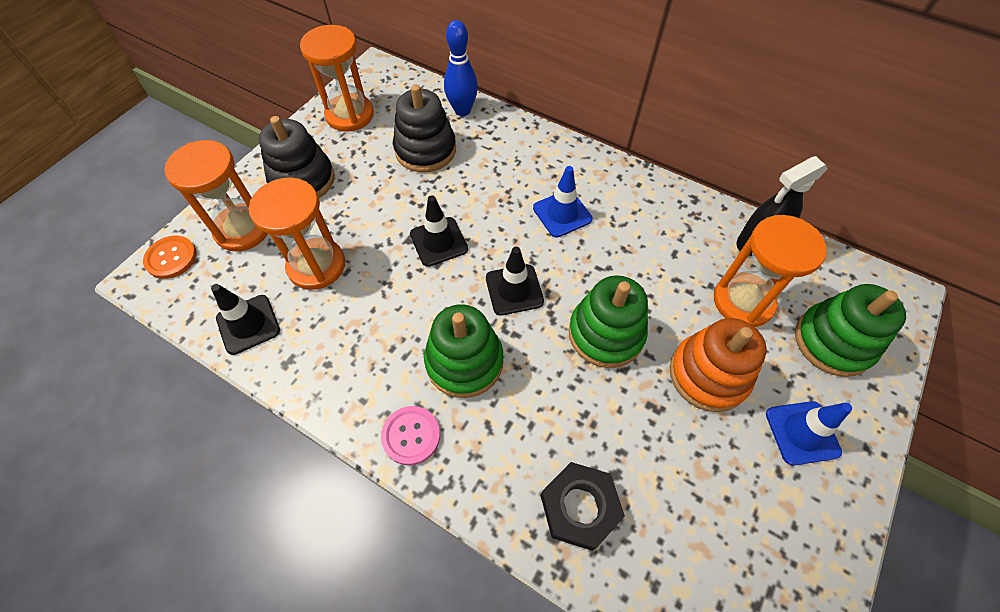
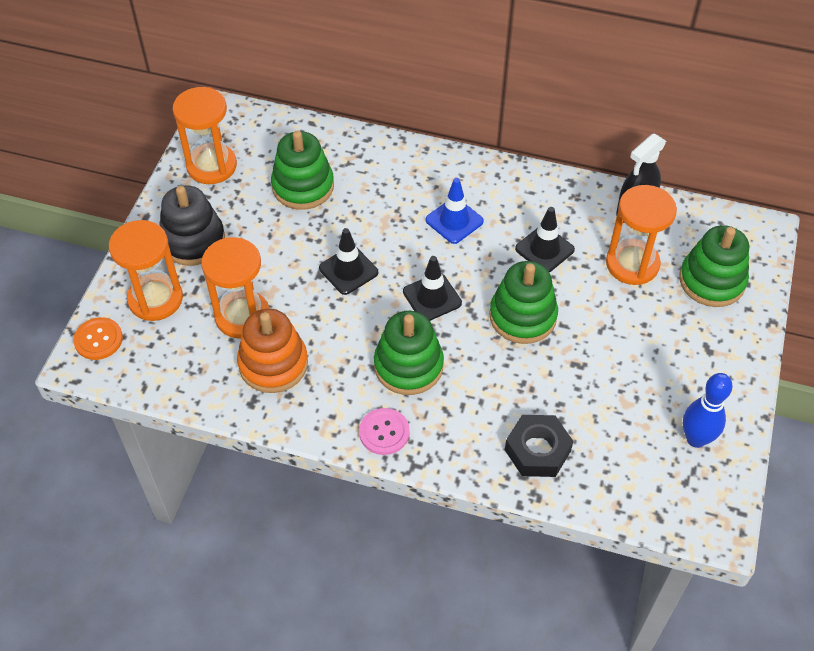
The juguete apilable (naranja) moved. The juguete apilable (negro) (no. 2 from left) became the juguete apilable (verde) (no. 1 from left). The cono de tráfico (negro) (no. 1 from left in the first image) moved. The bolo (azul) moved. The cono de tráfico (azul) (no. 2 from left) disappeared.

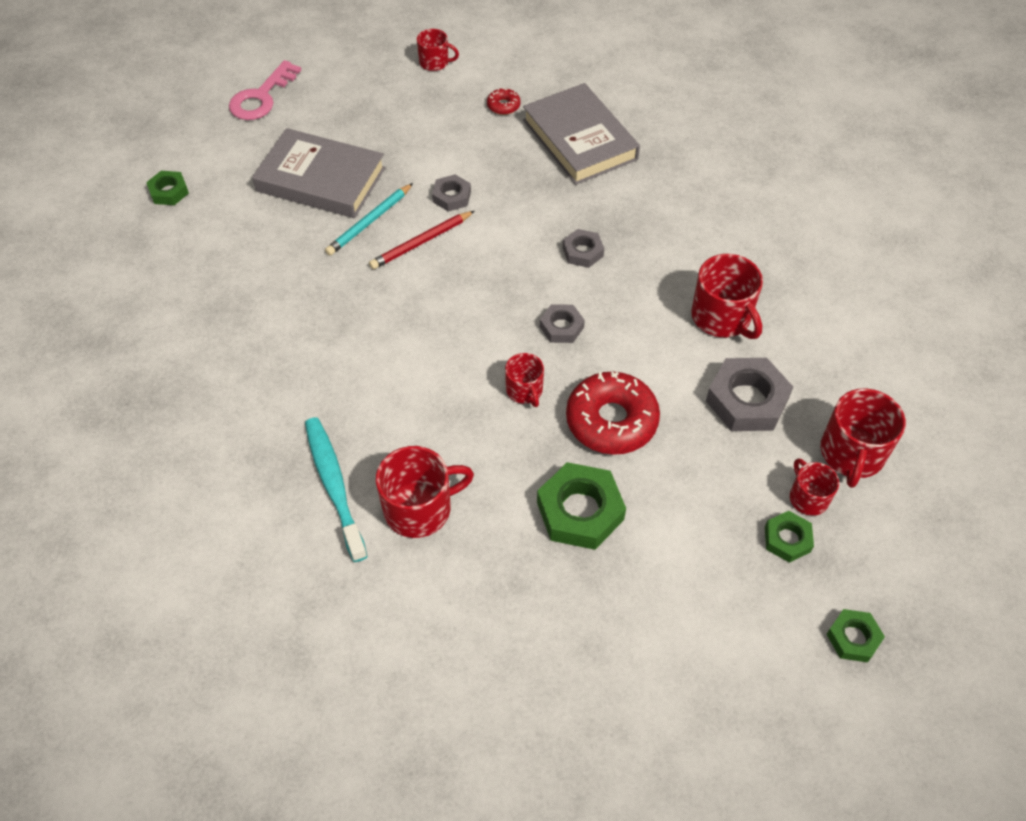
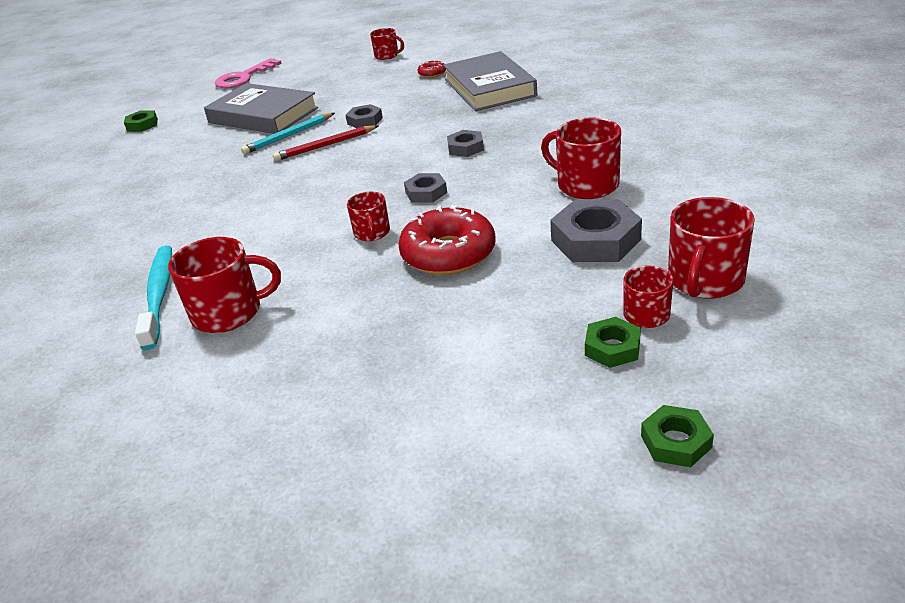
The taza (rojo) (no. 4 from left) turned 150 degrees clockwise. The tuerca (verde) (no. 2 from left) disappeared.

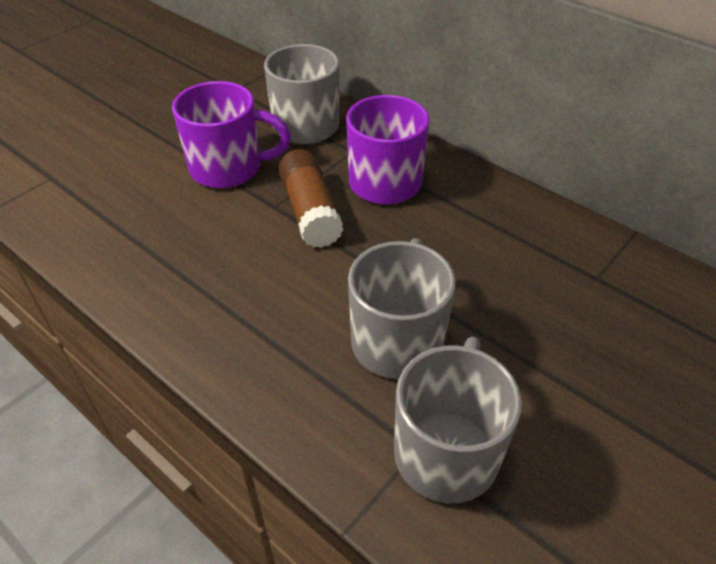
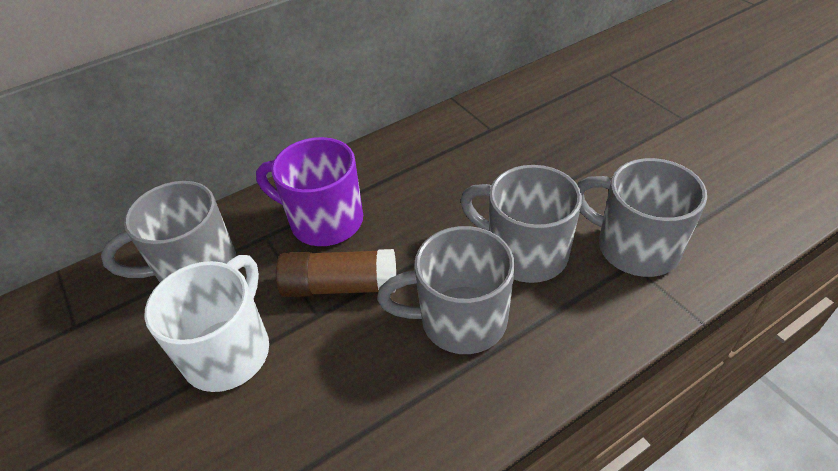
The taza (morado) (no. 1 from left) became the taza (blanco). The taza (gris) (no. 2 from left) appeared.

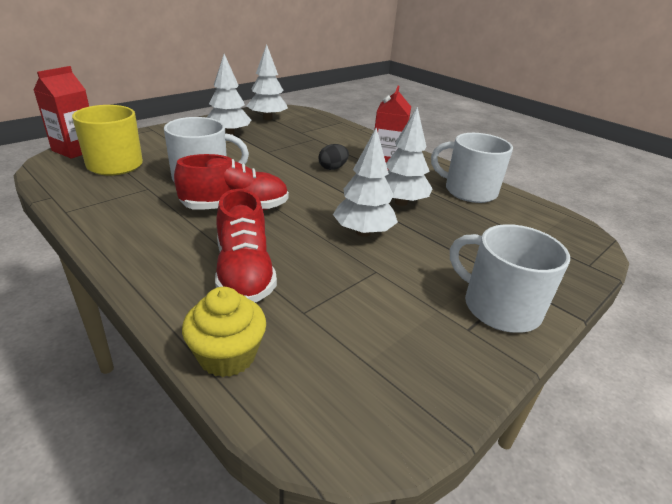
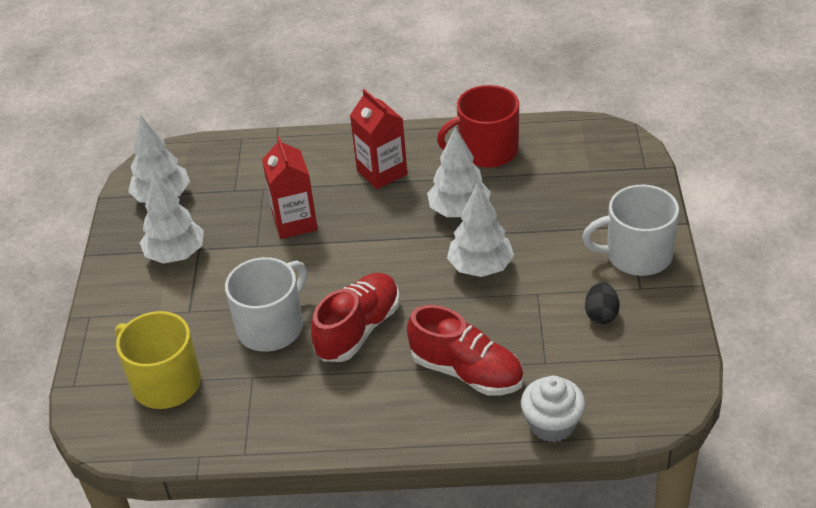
The cartón de leche (rojo) (no. 1 from left) moved. The taza (blanco) (no. 2 from left) became the taza (rojo). The magdalena (amarillo) became the magdalena (blanco). The huevo (negro) moved.

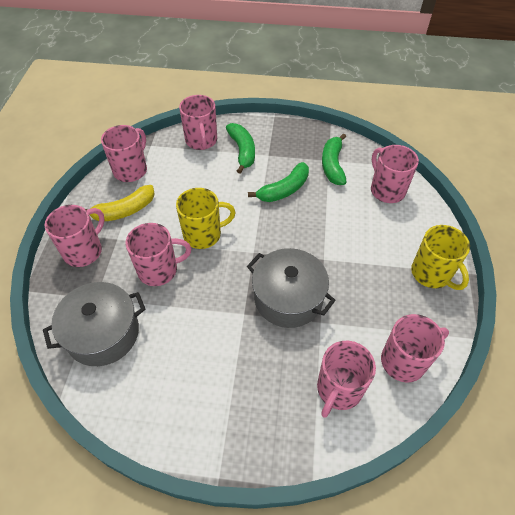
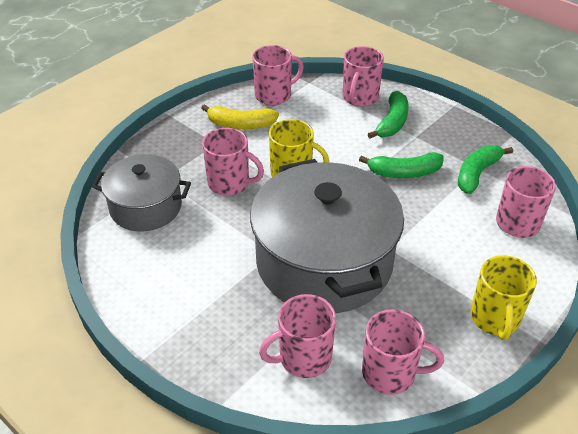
The olla (gris) (no. 2 from left) changed to 1.75 times the size. The taza (rosa) (no. 1 from left) disappeared.

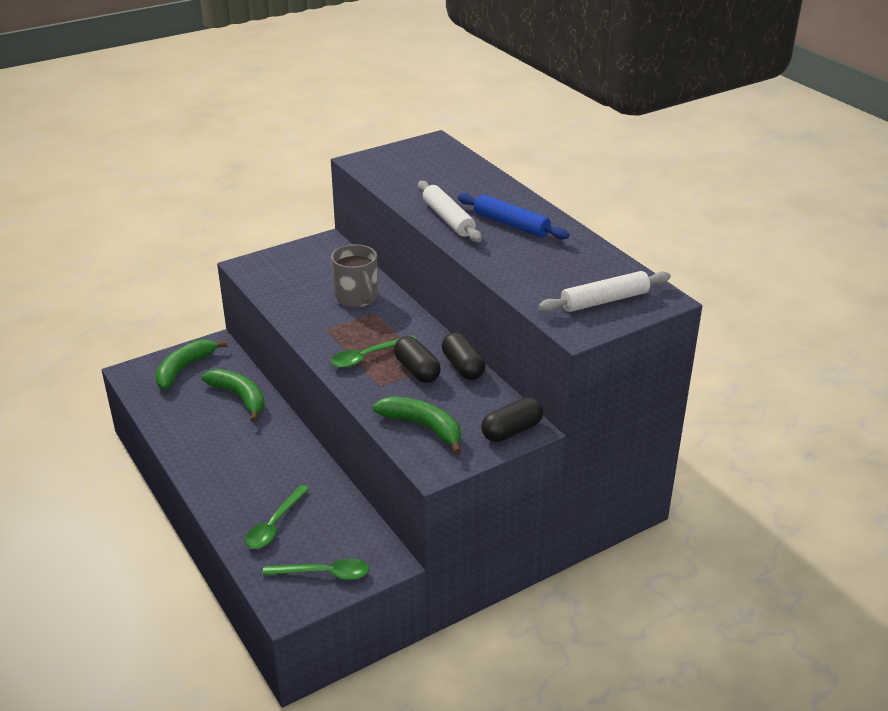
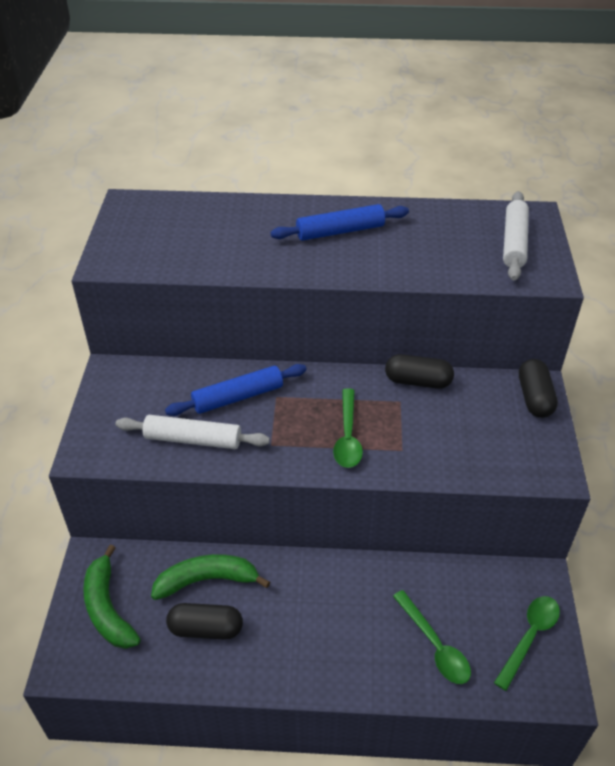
The rodillo (blanco) (no. 1 from left) moved. The taza (gris) was replaced by the rodillo (azul) (no. 1 from left). The cápsula (negro) (no. 1 from left) moved. The plátano (verde) (no. 3 from left) disappeared.

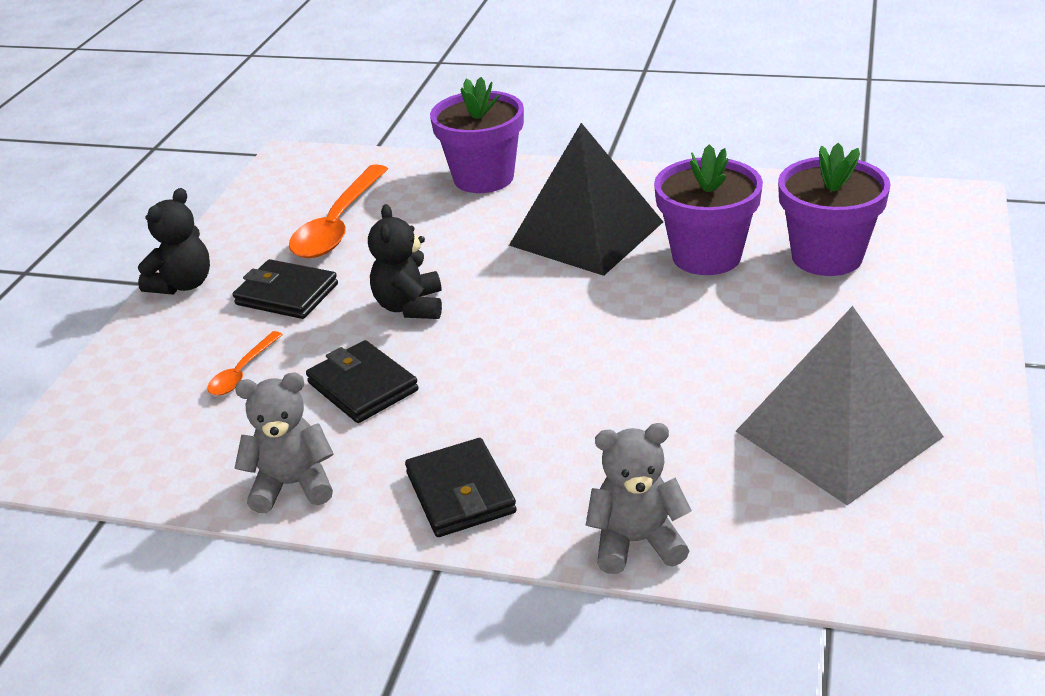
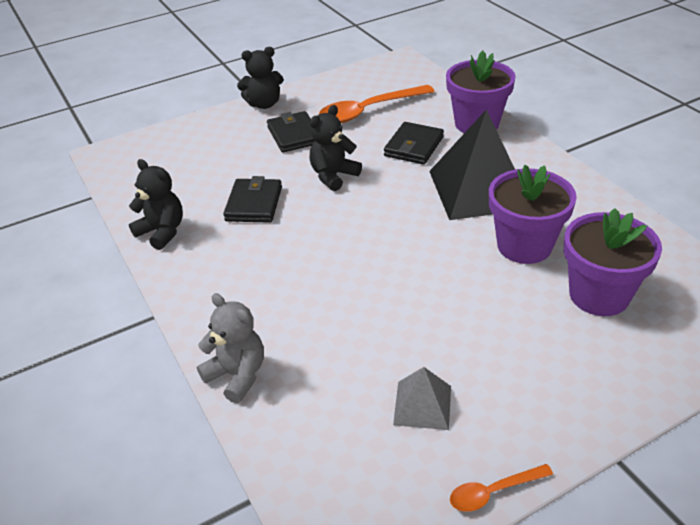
The osito (gris) (no. 1 from left) became the osito (negro) (no. 1 from left). The cartera (negro) (no. 3 from left) moved. The pirámide (gris) changed to 0.48 times the size. The cuchara (naranja) (no. 1 from left in the first image) moved.

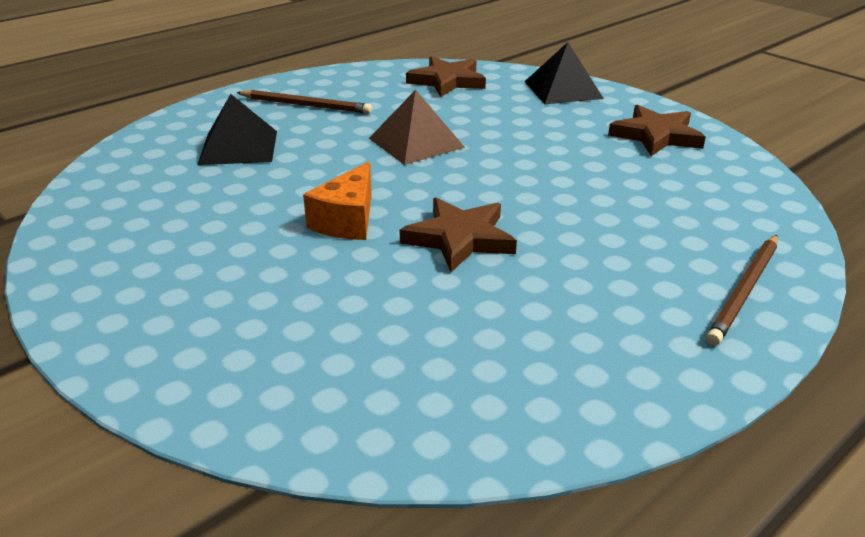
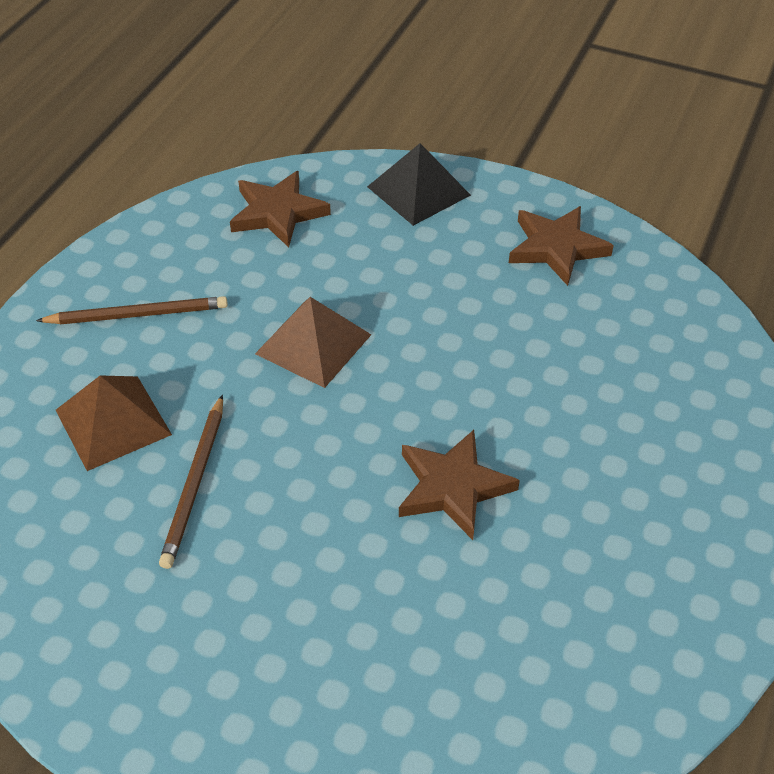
The pirámide (negro) (no. 1 from left) became the pirámide (marrón) (no. 1 from left). The lápiz (marrón) (no. 2 from left) moved. The queso (naranja) disappeared.

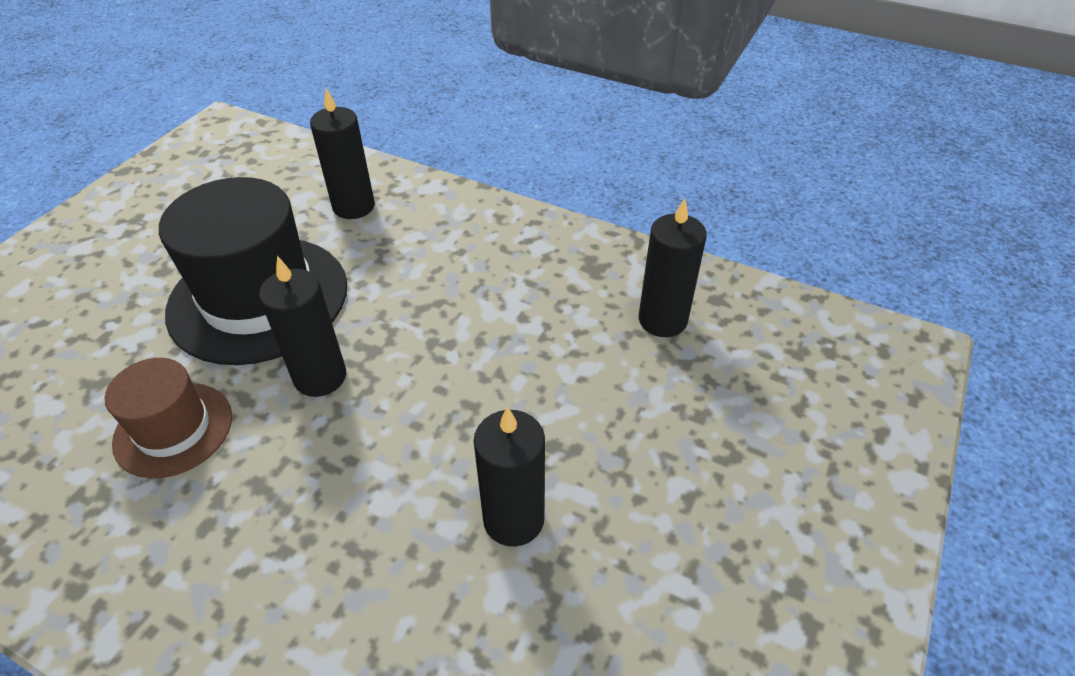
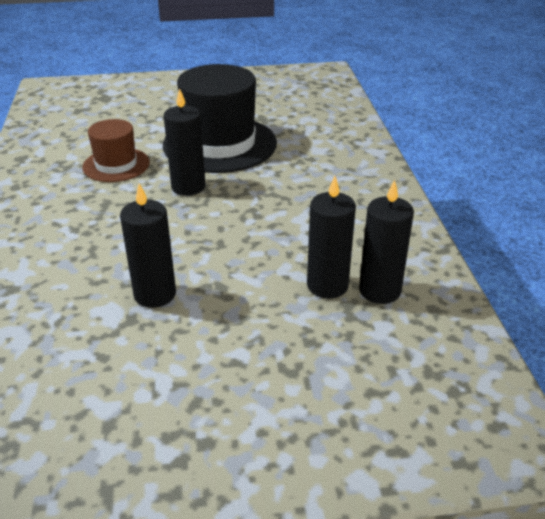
The vela (negro) (no. 2 from left in the first image) moved.

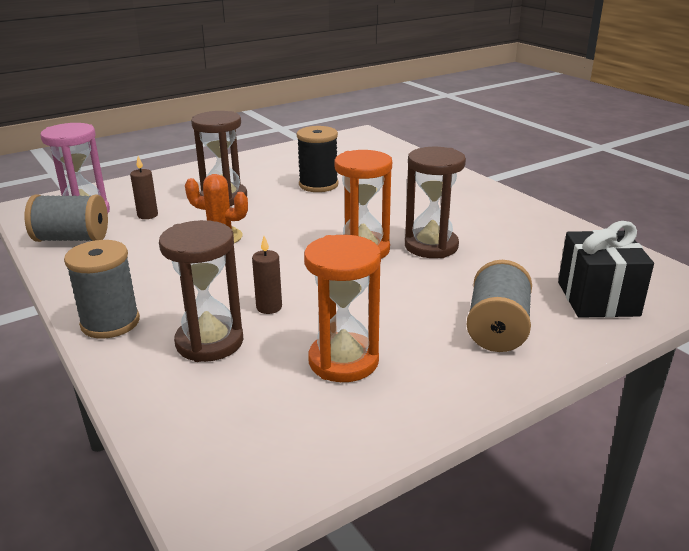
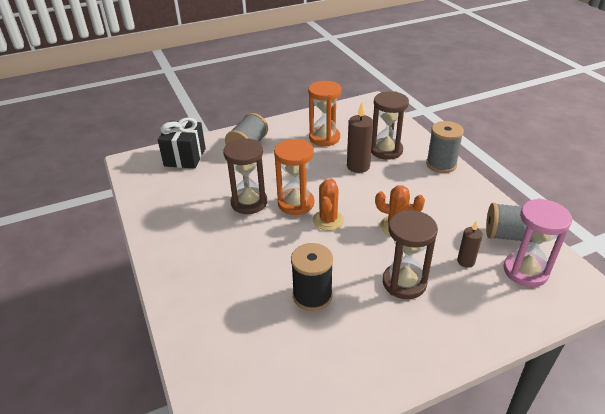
The cactus (naranja) (no. 1 from left) appeared. The vela (marrón) (no. 2 from left in the first image) changed to 1.66 times the size.

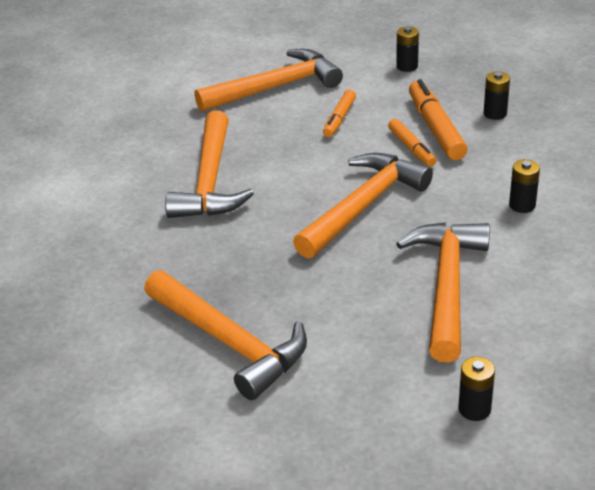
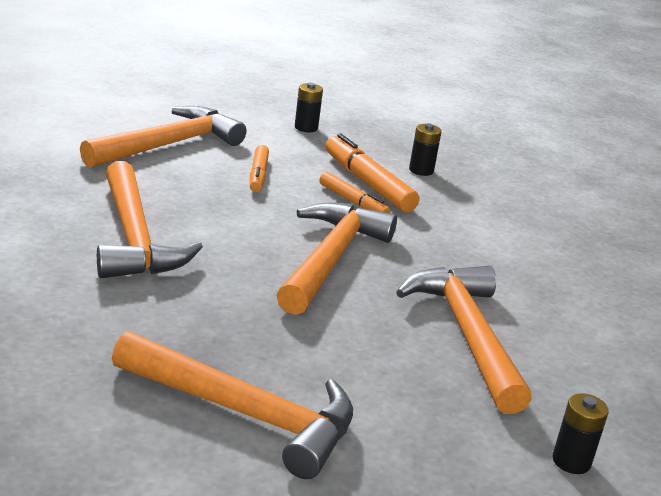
The pila (negro) (no. 4 from left) disappeared.

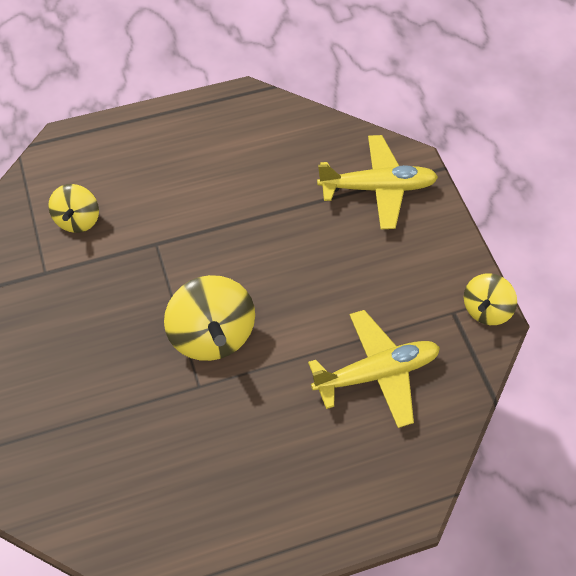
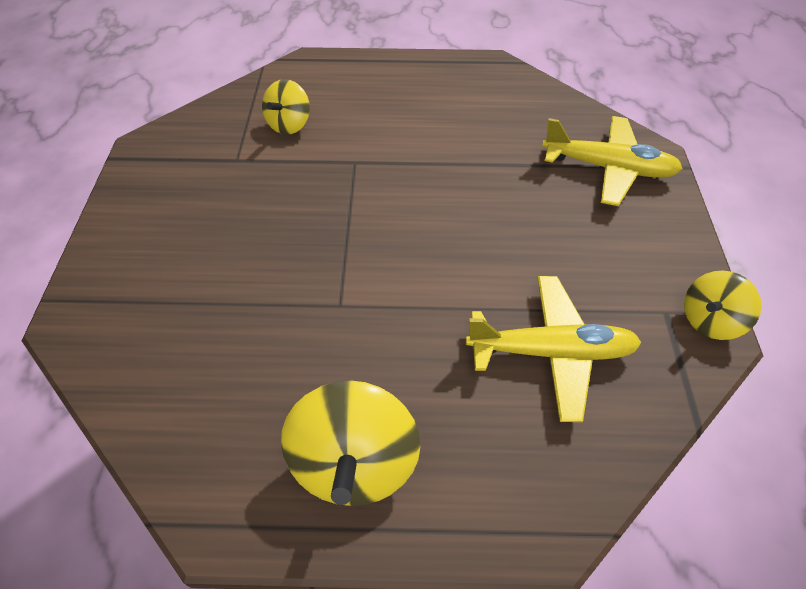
The peonza (amarillo) (no. 2 from left) moved.

